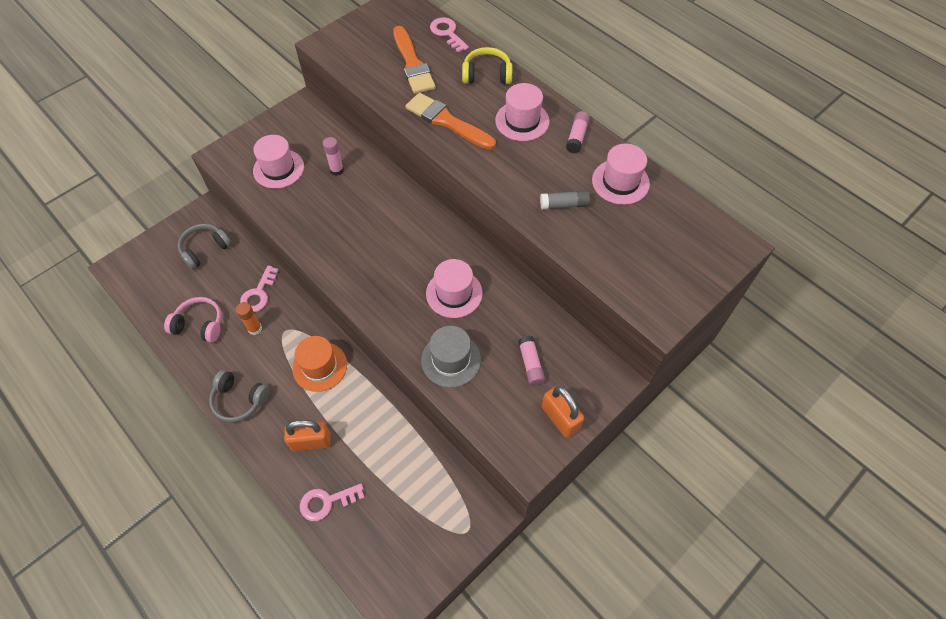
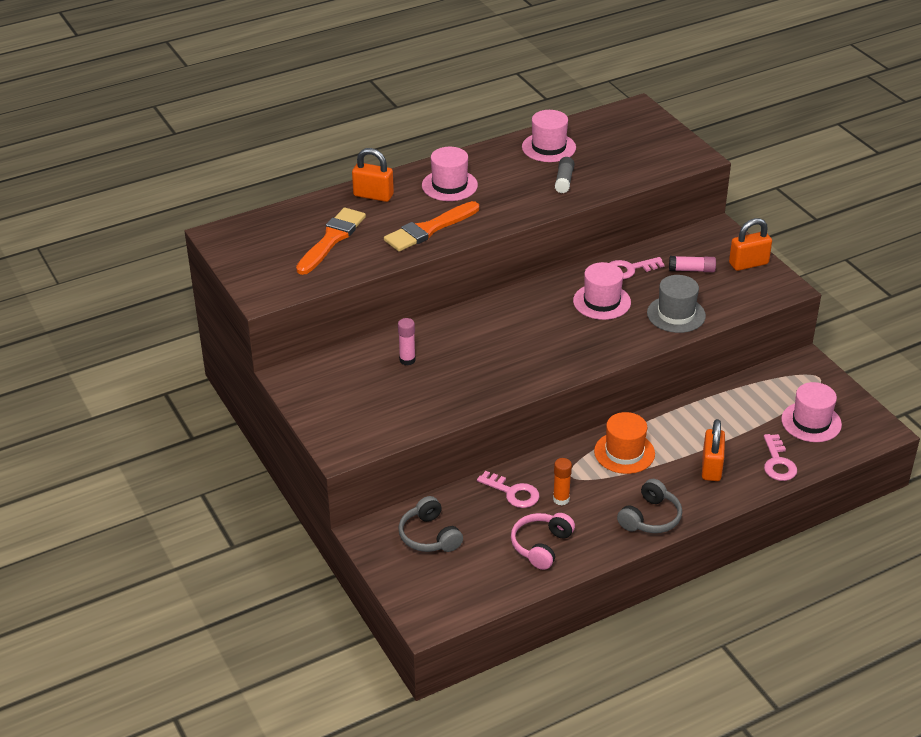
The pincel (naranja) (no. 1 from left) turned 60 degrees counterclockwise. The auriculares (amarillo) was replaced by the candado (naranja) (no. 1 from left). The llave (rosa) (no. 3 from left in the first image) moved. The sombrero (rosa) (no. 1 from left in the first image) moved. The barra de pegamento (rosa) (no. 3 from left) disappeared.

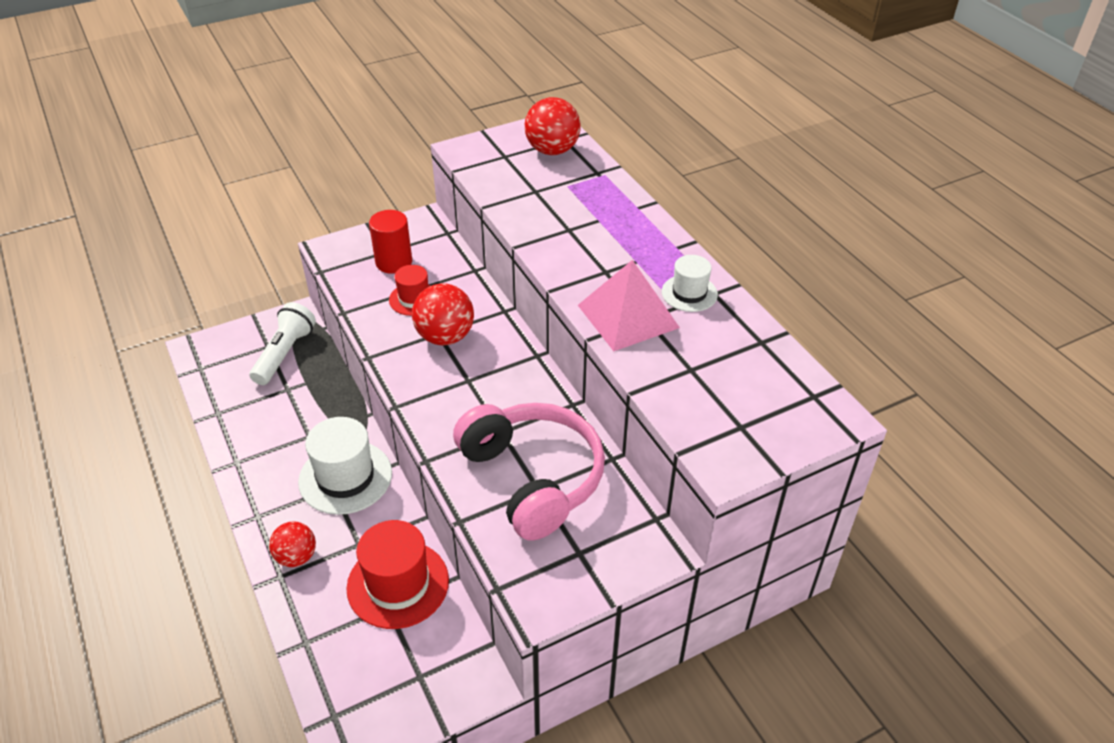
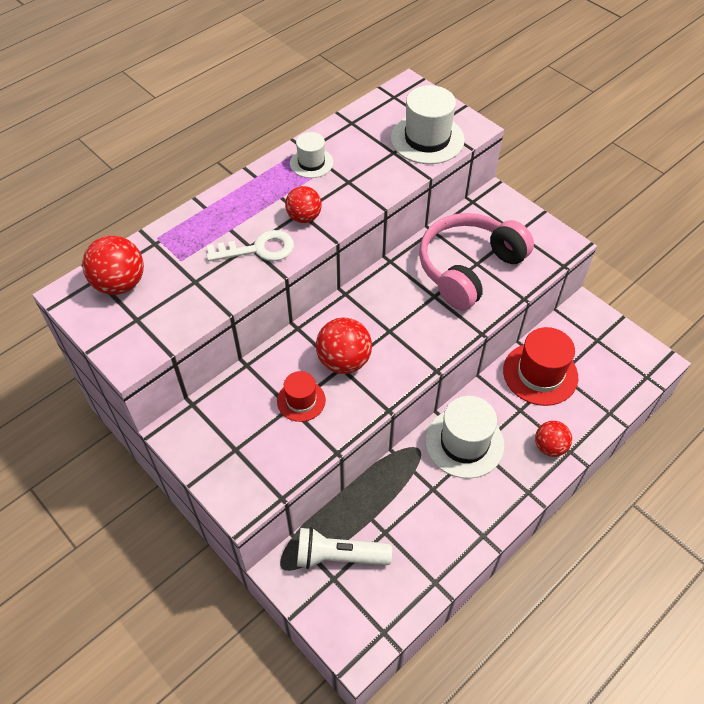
The llave (blanco) appeared. The pelota (rojo) (no. 2 from left) appeared. The sombrero (blanco) (no. 2 from left) appeared. The cilindro (rojo) disappeared. The pirámide (rosa) disappeared.

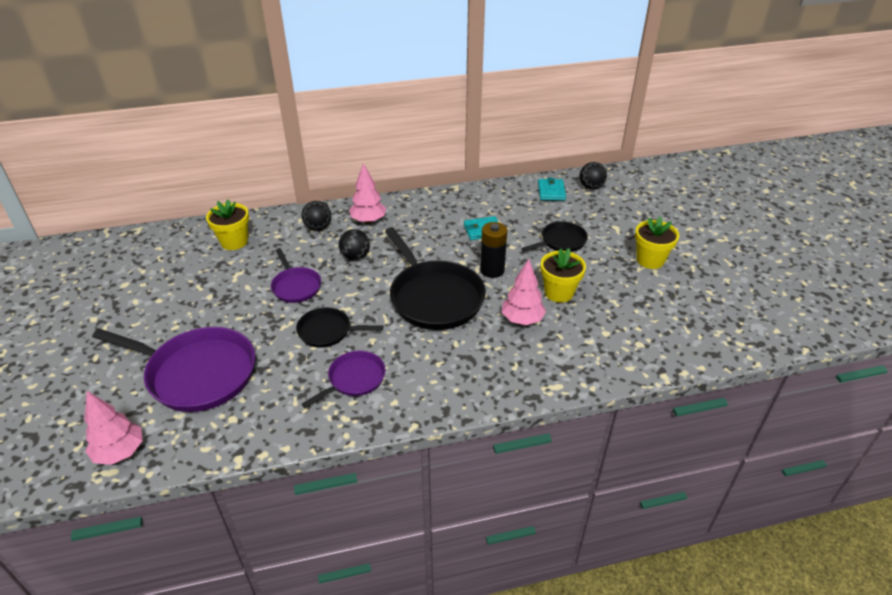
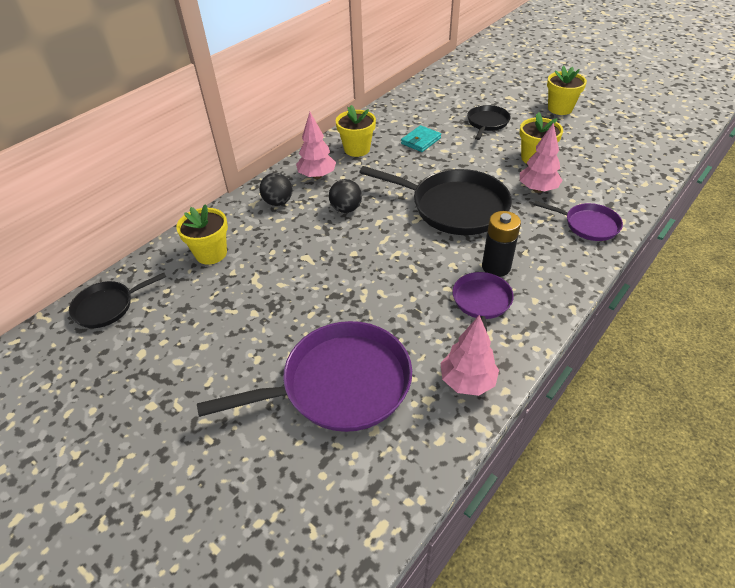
The sartén (negro) (no. 1 from left) moved. The maceta (amarillo) (no. 2 from left) appeared. The árbol (rosa) (no. 1 from left in the first image) moved. The pila (negro) moved. The sartén (morado) (no. 2 from left in the first image) moved. The cartera (turquesa) (no. 2 from left) disappeared. The pelota (negro) (no. 3 from left) disappeared.

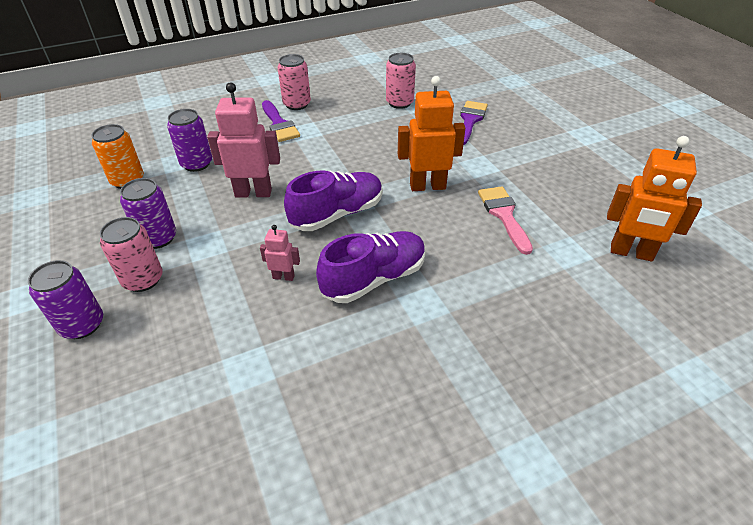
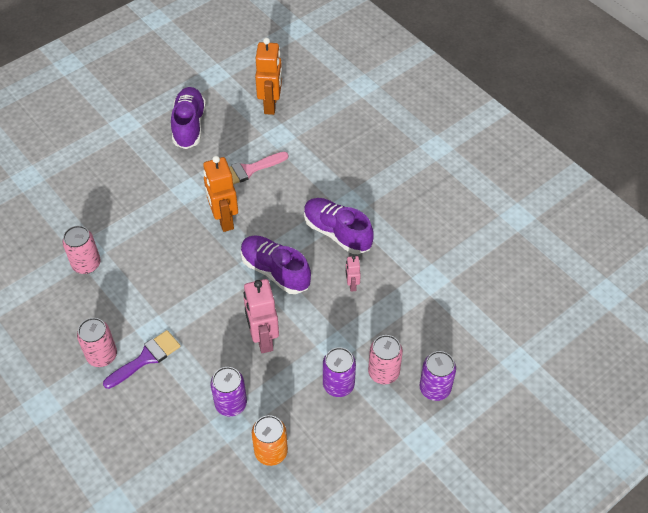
The zapato (morado) (no. 1 from left) appeared. The pincel (morado) (no. 2 from left) disappeared.

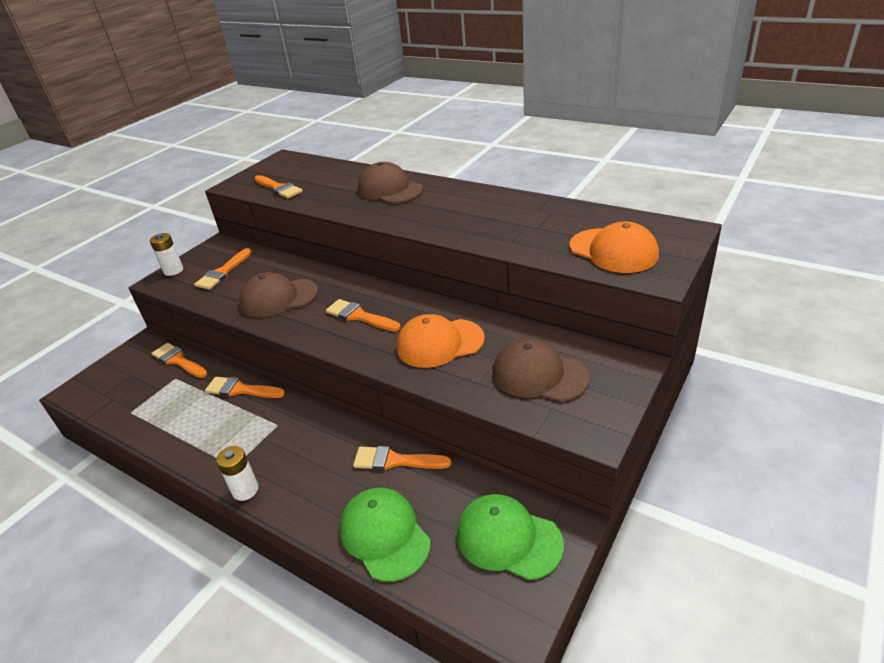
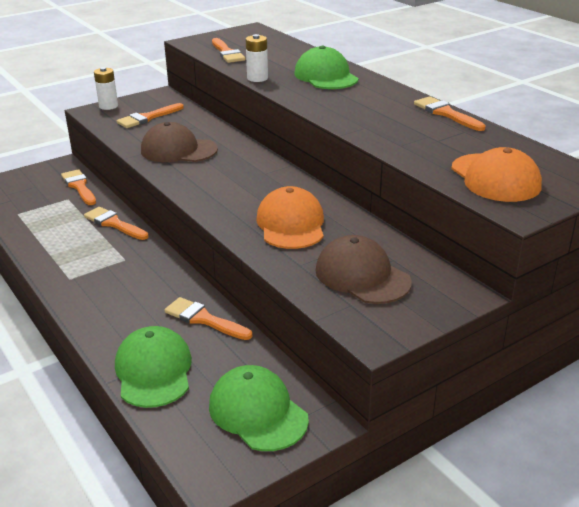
The pila (blanco) (no. 2 from left) moved. The gorra (naranja) (no. 1 from left) turned 75 degrees clockwise. The gorra (marrón) (no. 2 from left) became the gorra (verde) (no. 3 from left). The pincel (naranja) (no. 5 from left in the first image) moved.

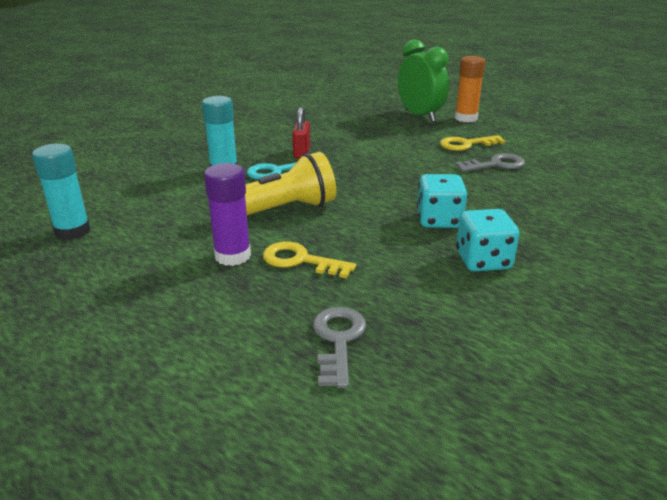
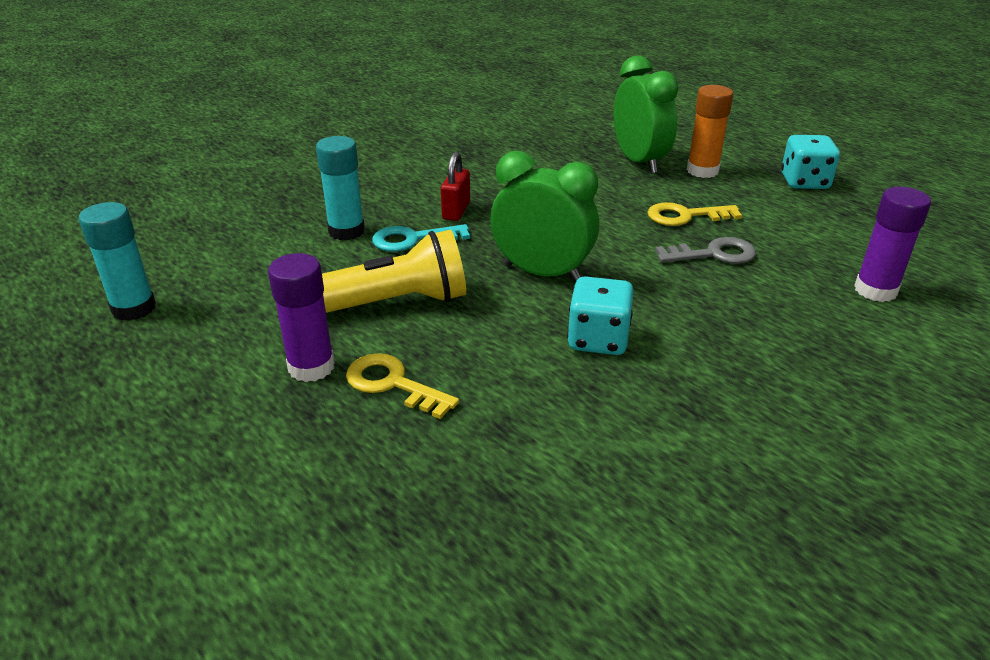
The despertador (verde) (no. 1 from left) appeared. The dado (turquesa) (no. 2 from left) moved. The barra de pegamento (morado) (no. 2 from left) appeared. The llave (gris) (no. 1 from left) disappeared.

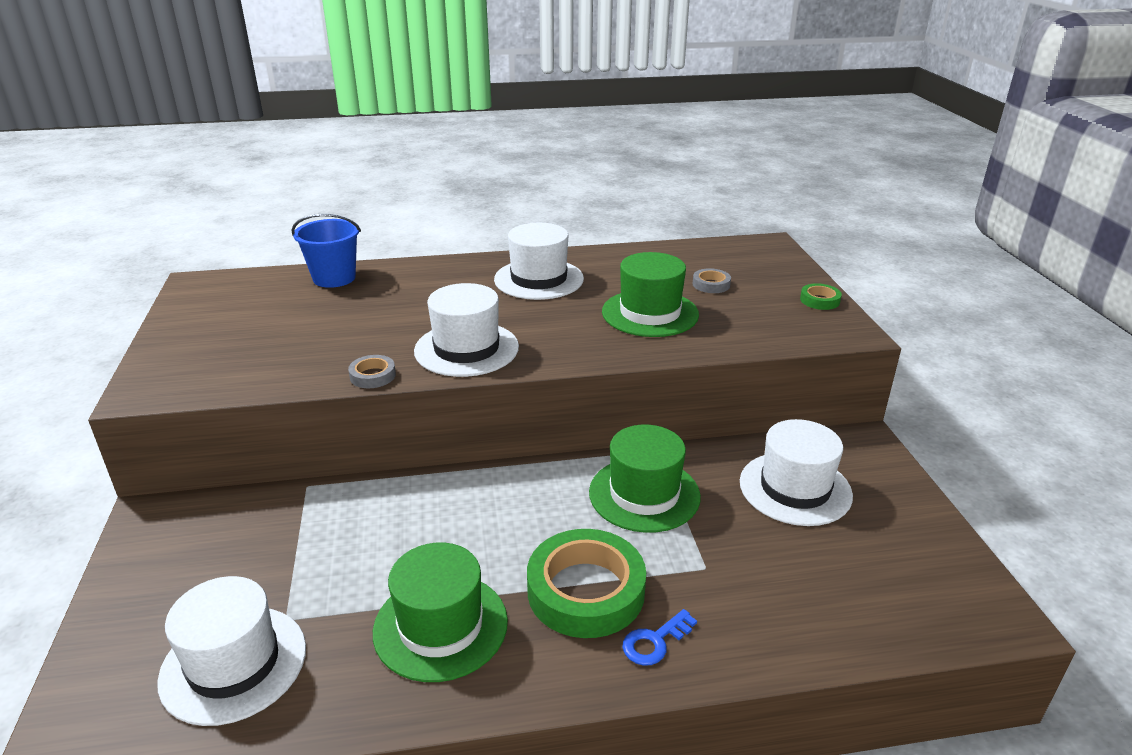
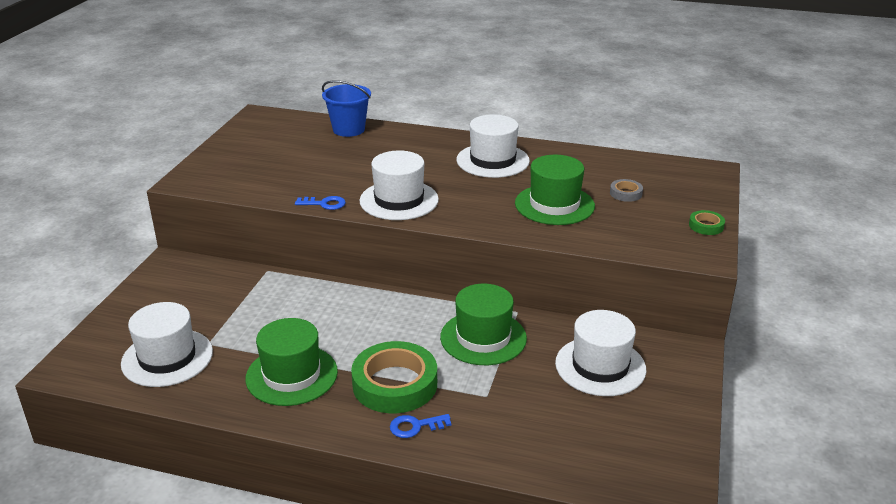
The cinta adhesiva (gris) (no. 1 from left) was replaced by the llave (azul) (no. 1 from left).

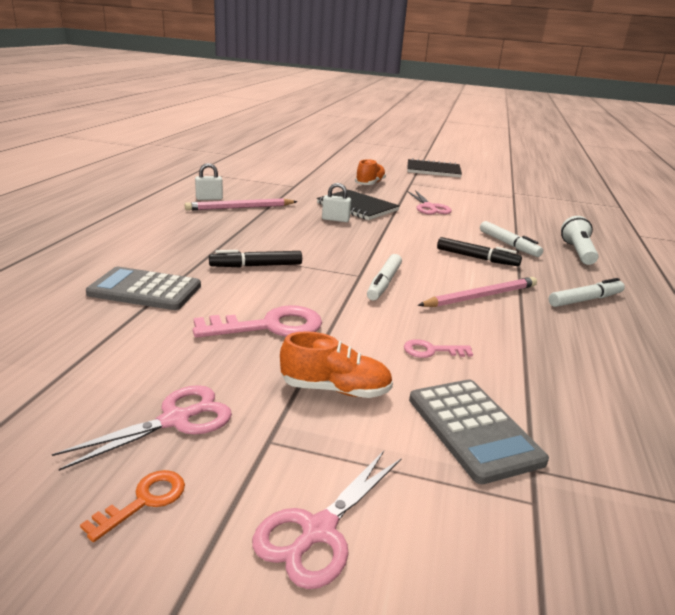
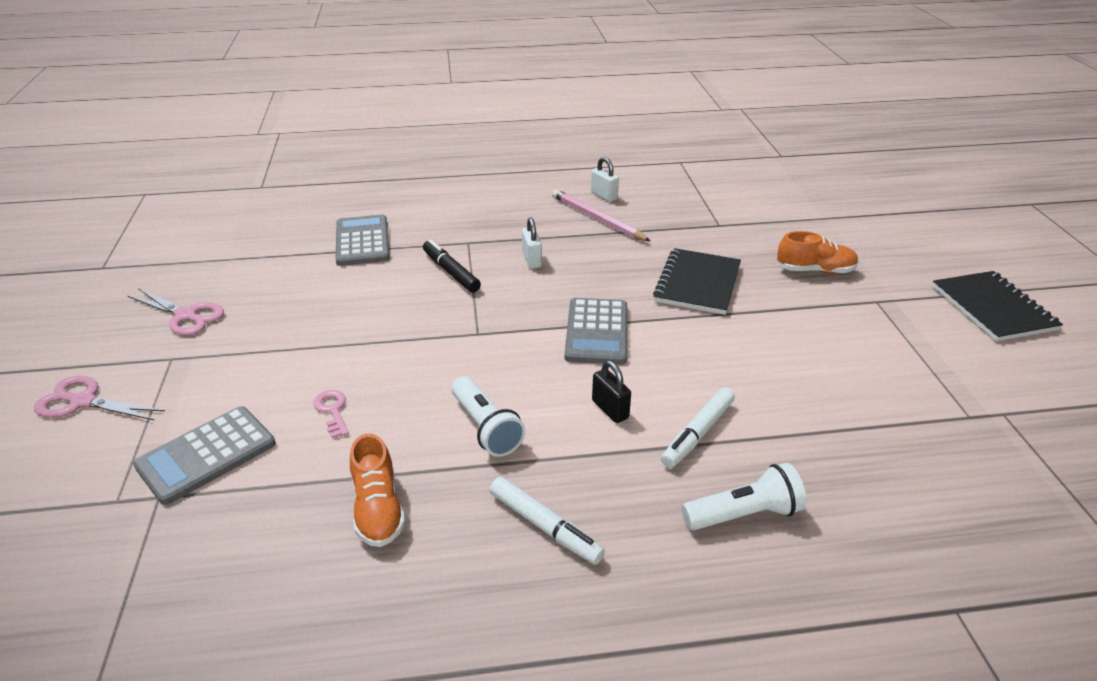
The zapato (naranja) (no. 1 from left) moved. The lápiz (rosa) (no. 2 from left) was replaced by the lámpara de mano (blanco) (no. 1 from left). The candado (blanco) (no. 2 from left in the first image) moved. The calculadora (gris) (no. 3 from left) appeared. The rotulador (negro) (no. 2 from left) was replaced by the candado (negro). The llave (naranja) disappeared. The llave (rosa) (no. 1 from left) disappeared. The rotulador (blanco) (no. 1 from left) disappeared. The tijeras (rosa) (no. 3 from left) disappeared.

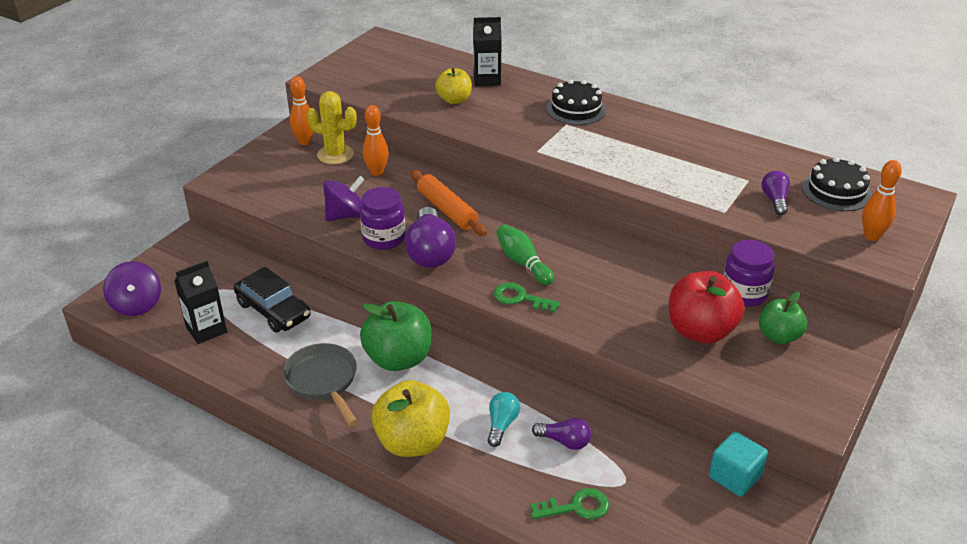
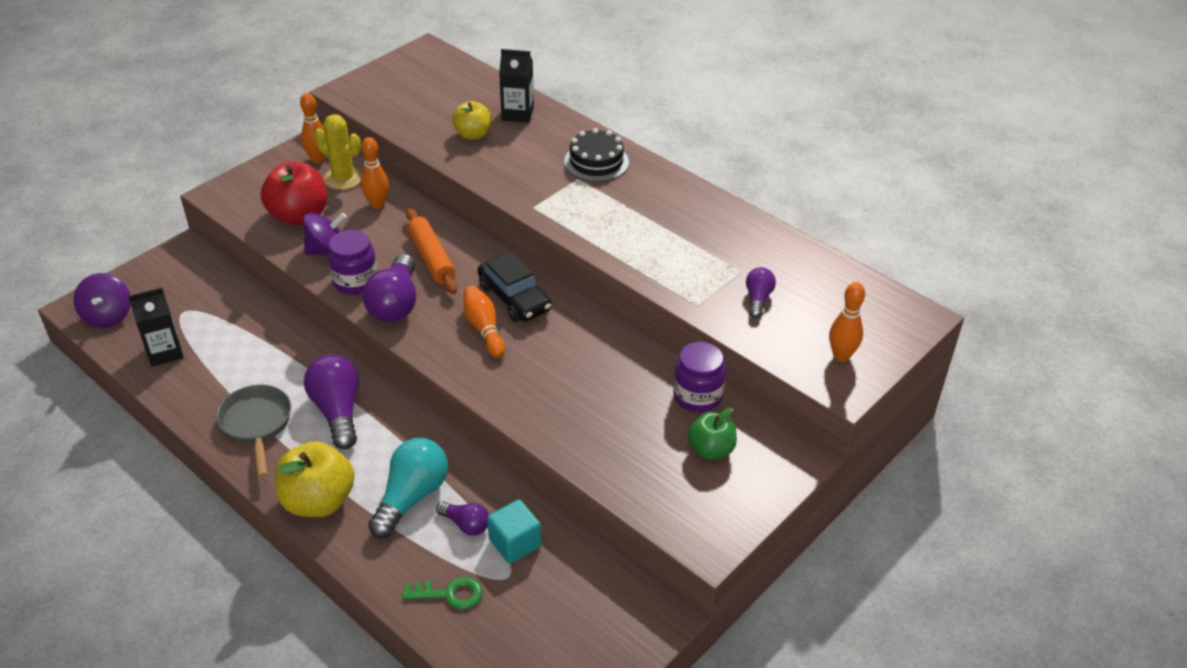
The manzana (rojo) moved. The manzana (verde) (no. 1 from left) was replaced by the bombilla (morado) (no. 1 from left). The bombilla (turquesa) changed to 1.83 times the size. The bolo (verde) became the bolo (naranja) (no. 3 from left). The coche (negro) moved. The cubo (turquesa) moved. The llave (verde) (no. 1 from left) disappeared. The tarta (negro) (no. 2 from left) disappeared.

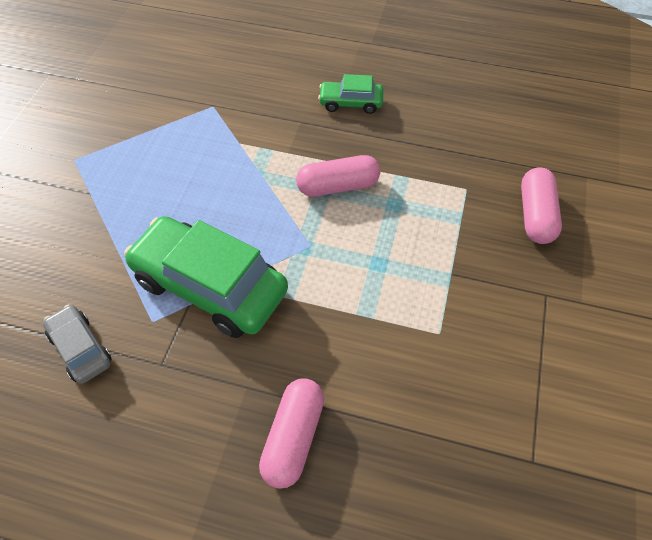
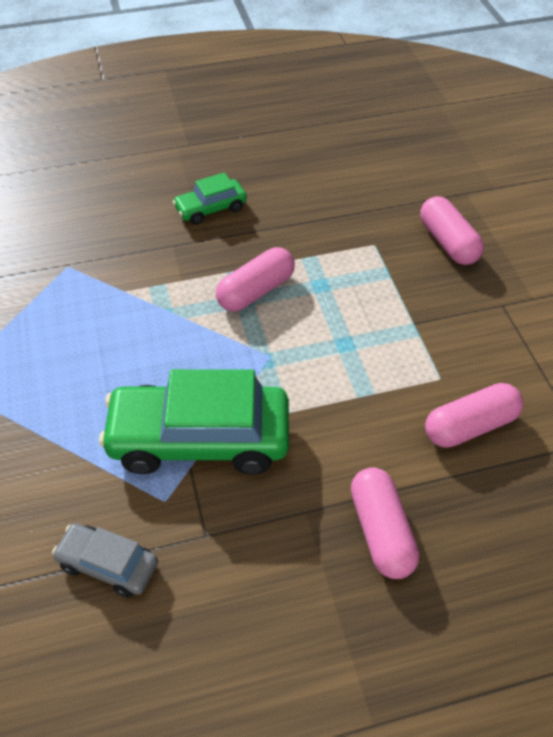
The cápsula (rosa) (no. 4 from left) appeared.

